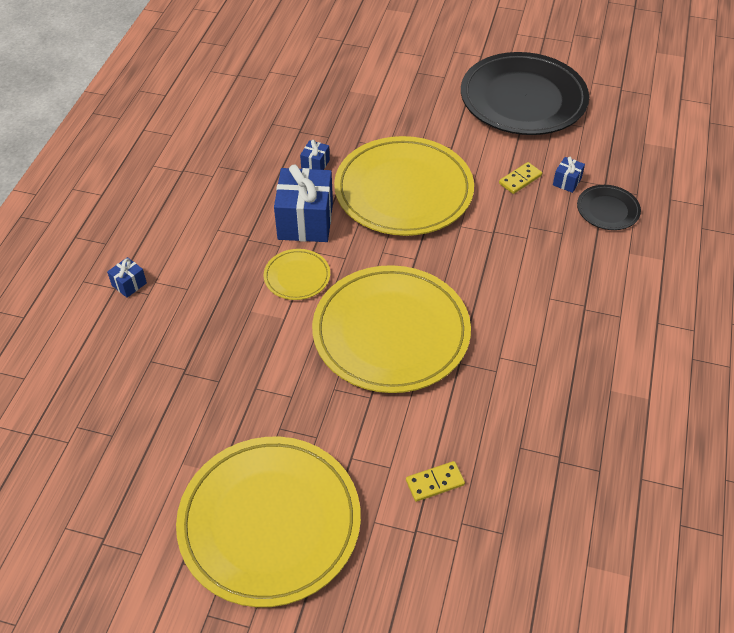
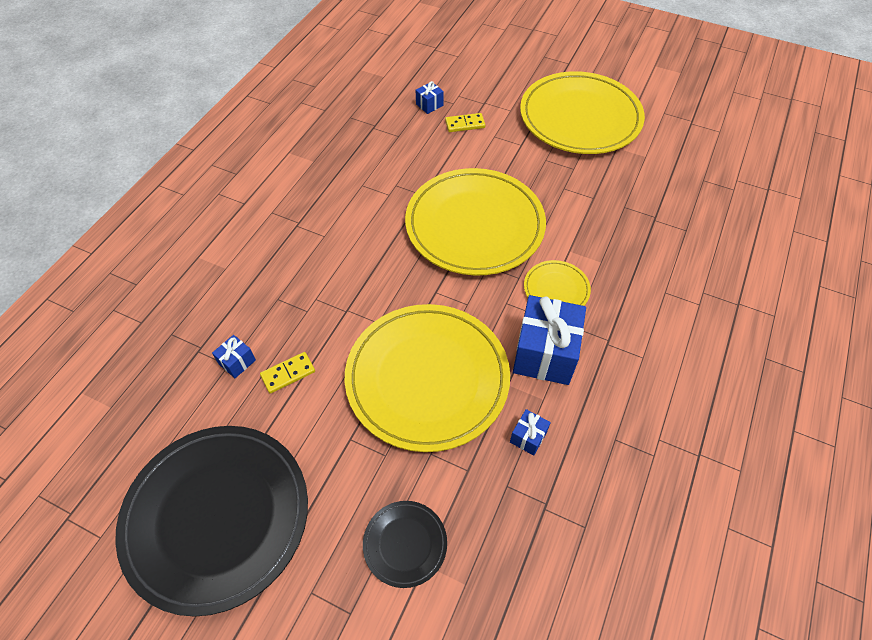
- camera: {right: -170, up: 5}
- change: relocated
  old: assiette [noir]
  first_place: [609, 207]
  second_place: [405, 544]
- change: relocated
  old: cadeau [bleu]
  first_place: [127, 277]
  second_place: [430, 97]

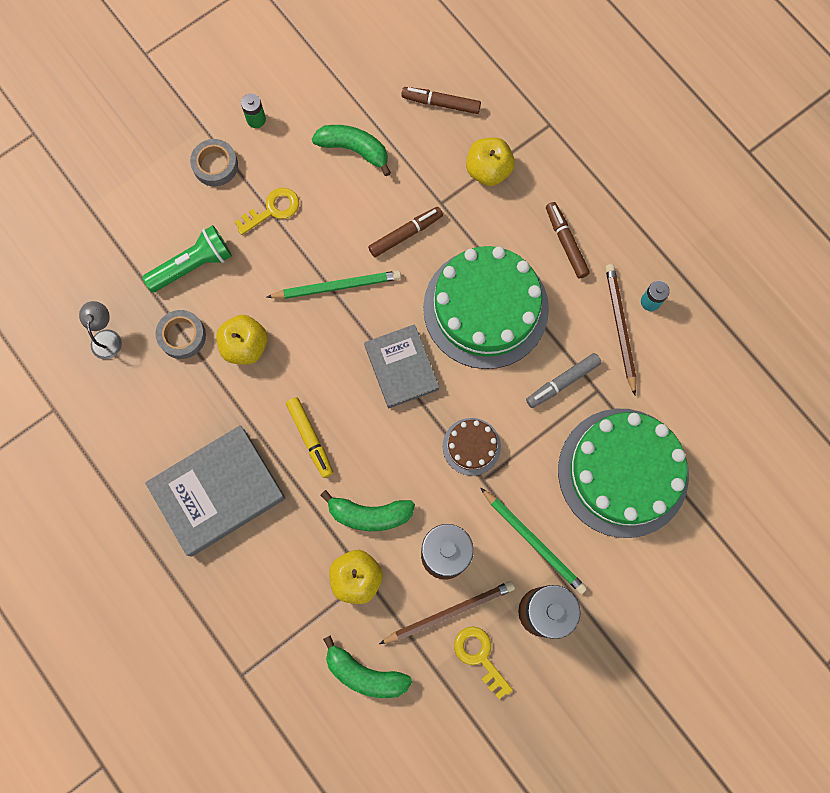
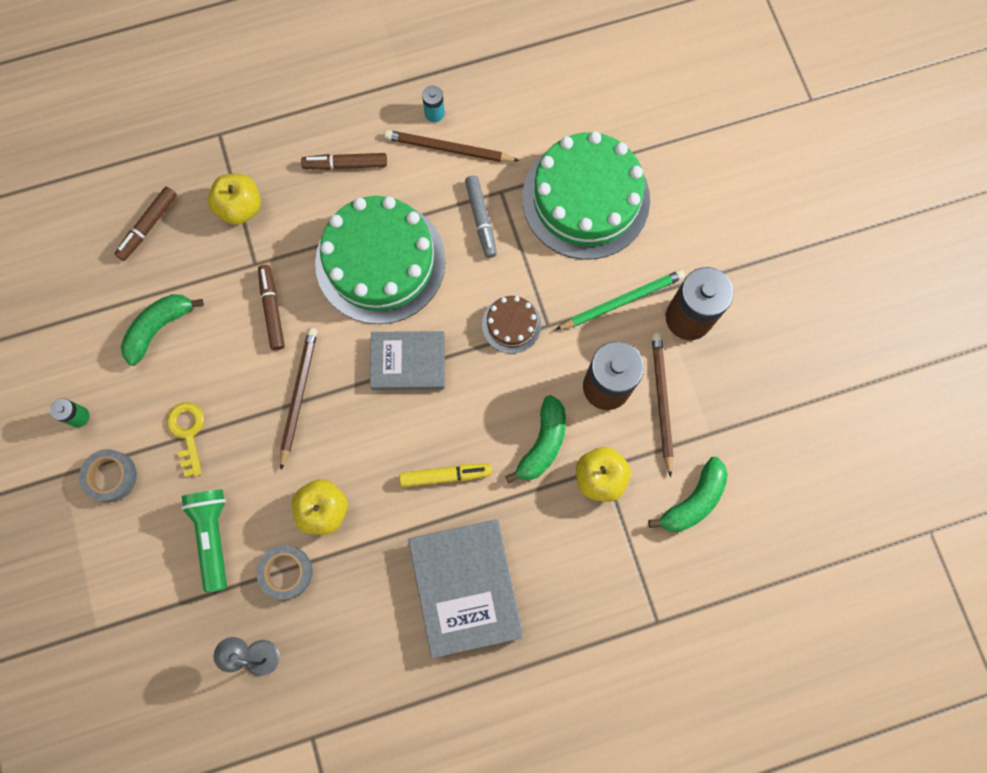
- camera: {right: -70, up: 0}
- change: colour
  old: crayon [vert]
  new: crayon [marron]
  first_place: [334, 285]
  second_place: [299, 399]
- change: missing
  old: clé [jaune]
  first_place: [483, 663]

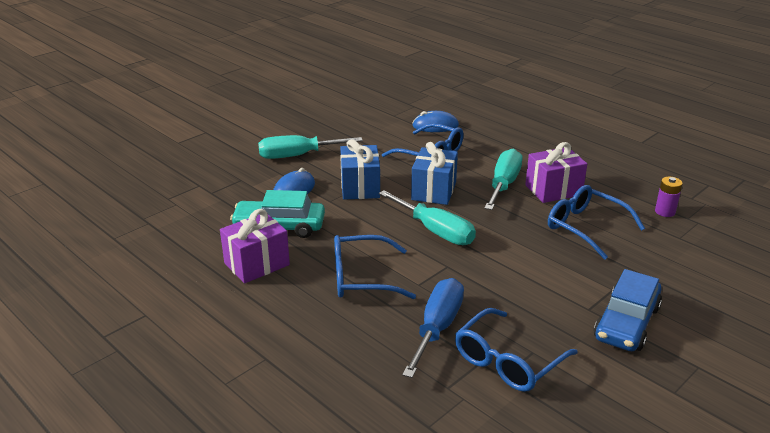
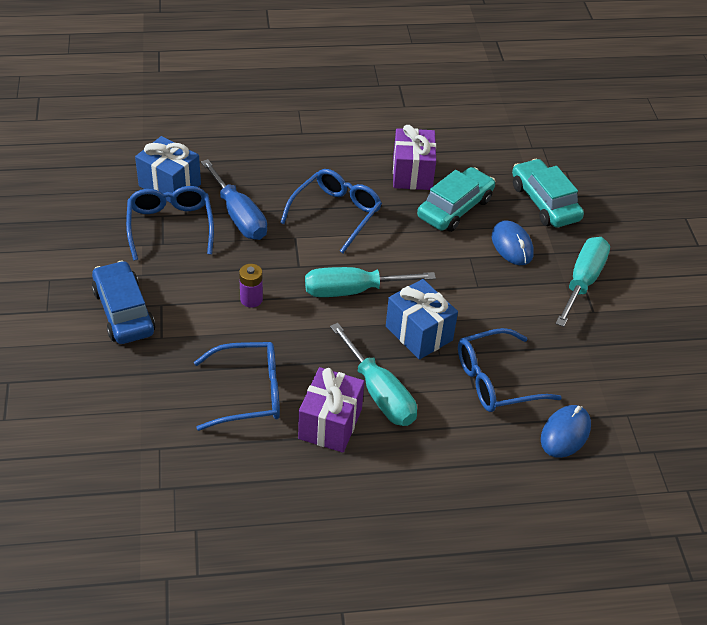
- camera: {right: 125, up: 15}
- change: relocated
  old: cadeau [bleu]
  first_place: [360, 169]
  second_place: [168, 169]
- change: relocated
  old: pile [violet]
  first_place: [669, 197]
  second_place: [251, 286]
- change: appeared
  new: voiture [turquoise]
  second_place: [548, 193]

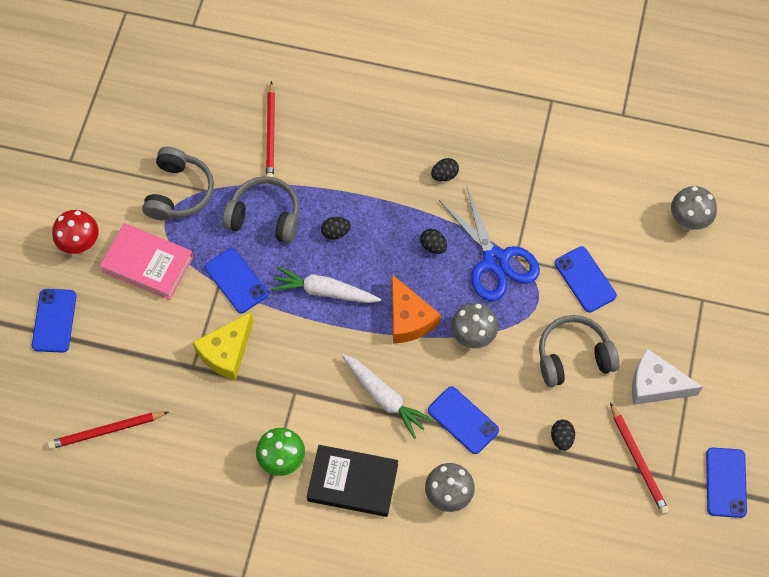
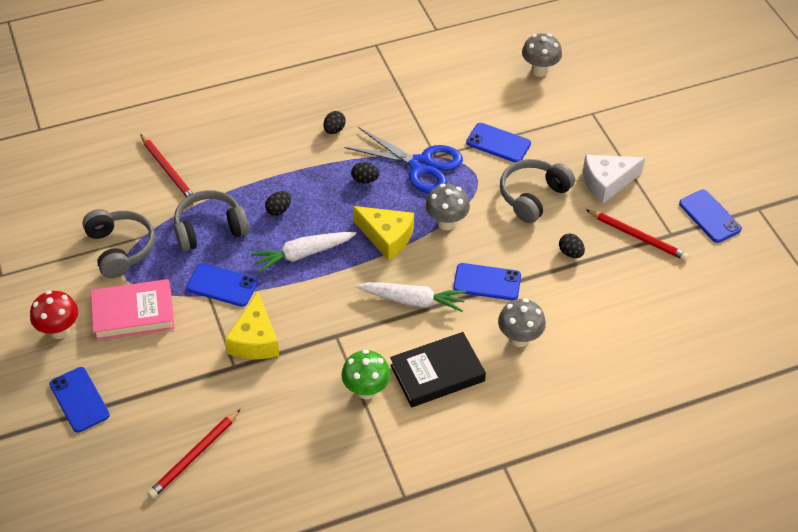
- camera: {right: -35, up: -15}
- change: colour
  old: fromage [orange]
  new: fromage [jaune]
  first_place: [416, 309]
  second_place: [383, 233]

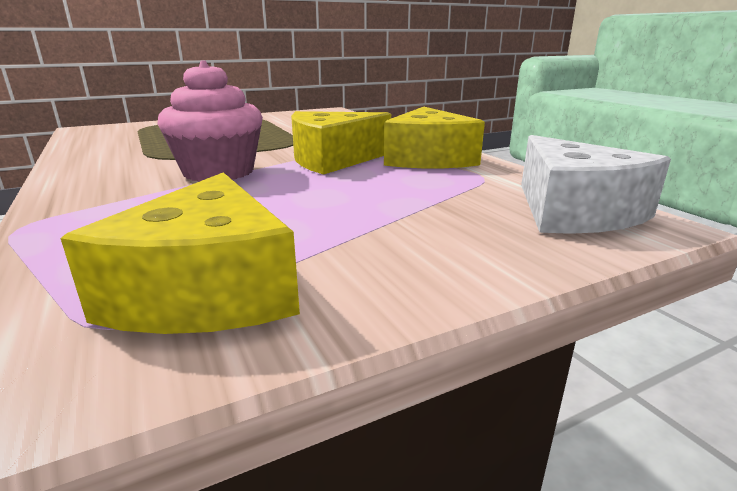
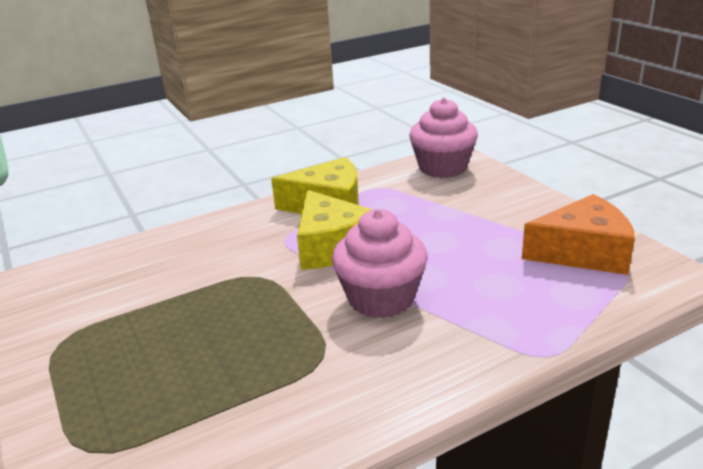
- camera: {right: -90, up: 5}
- change: exchanged
  old: fromage [blanc]
  new: muffin [rose]
  first_place: [596, 184]
  second_place: [443, 138]
- change: colour
  old: fromage [jaune]
  new: fromage [orange]
  first_place: [180, 253]
  second_place: [578, 234]

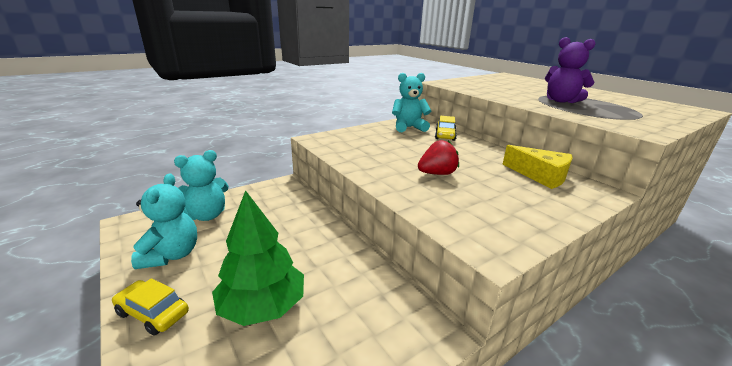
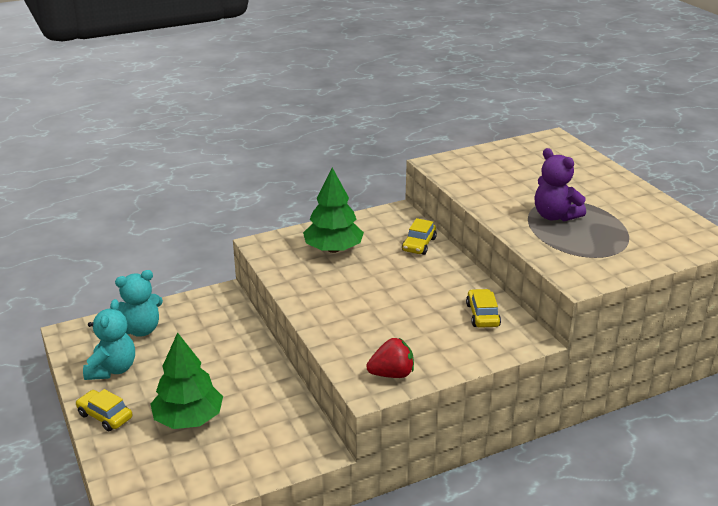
- camera: {right: 10, up: 5}
- change: appeared
  new: arbre [vert]
  second_place: [333, 210]
- change: relocated
  old: fraise [rouge]
  first_place: [438, 157]
  second_place: [390, 358]
- change: exchanged
  old: fromage [jaune]
  new: voiture [jaune]
  first_place: [537, 167]
  second_place: [483, 308]
- change: missing
  old: ours en peluche [turquoise]
  first_place: [411, 102]

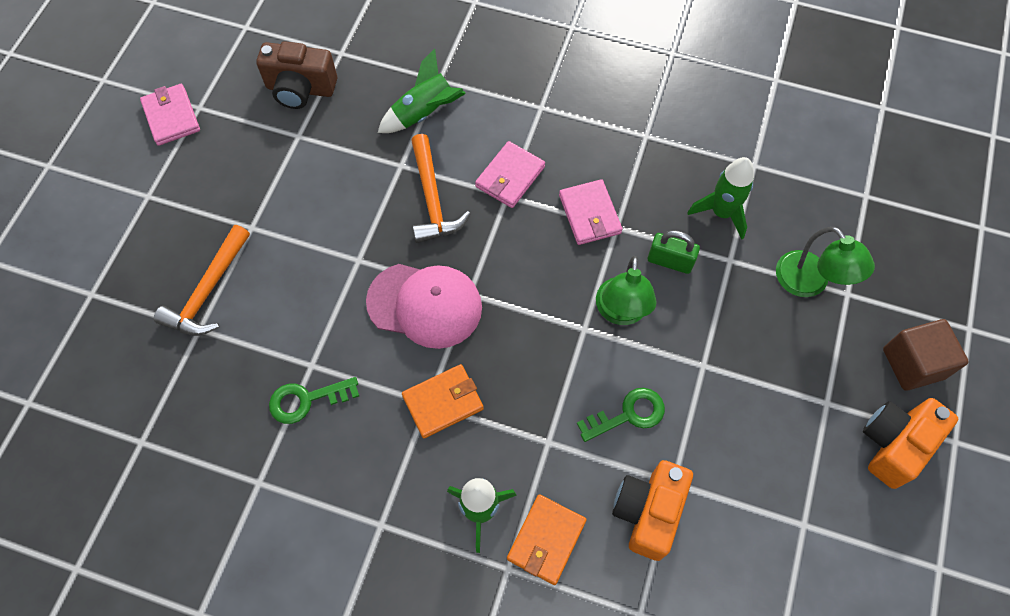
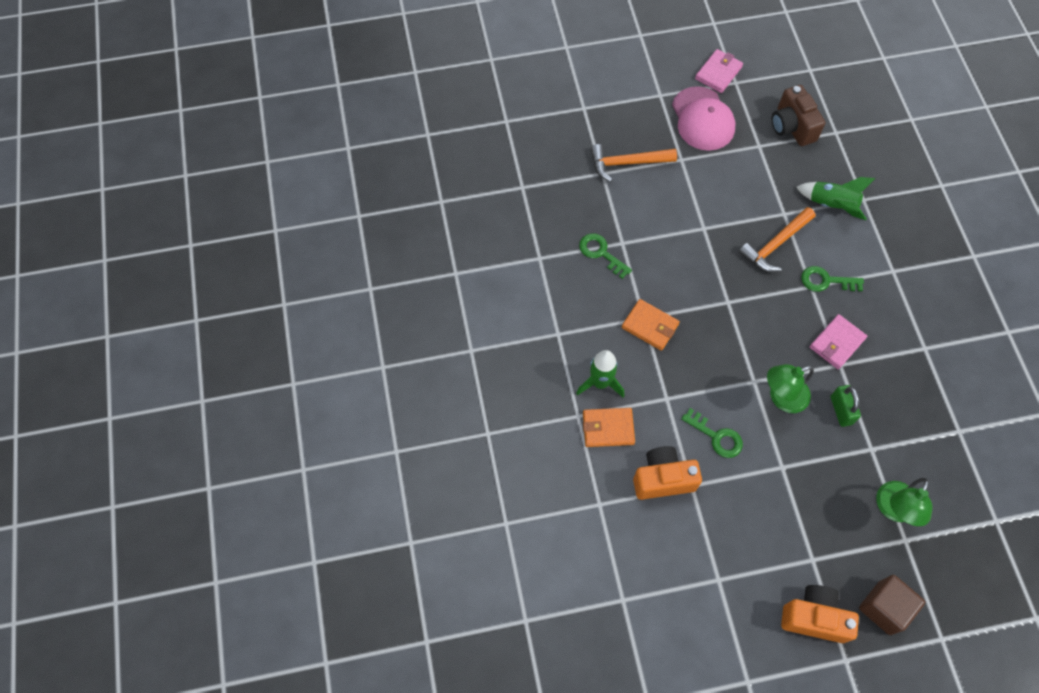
- camera: {right: 60, up: 0}
- change: relocated
  old: casquette [rose]
  first_place: [424, 306]
  second_place: [703, 118]
- change: exchanged
  old: portefeuille [rose]
  new: clé [vert]
  first_place: [510, 174]
  second_place: [832, 279]
- change: missing
  old: fusée [vert]
  first_place: [720, 198]

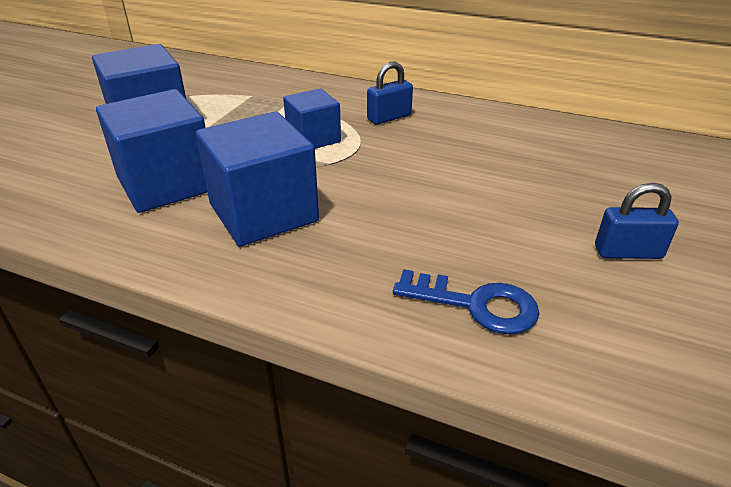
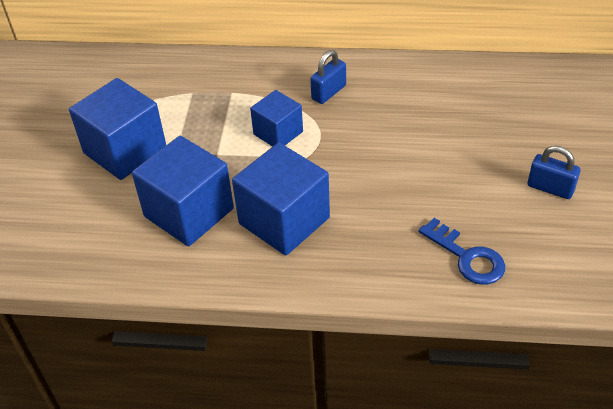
- camera: {right: -15, up: 10}
- change: spun
  old: clé [bleu]
  first_place: [466, 301]
  second_place: [461, 251]
  degrees: 45
- change: spun
  old: cadenas [bleu]
  first_place: [637, 221]
  second_place: [554, 172]
  degrees: 45

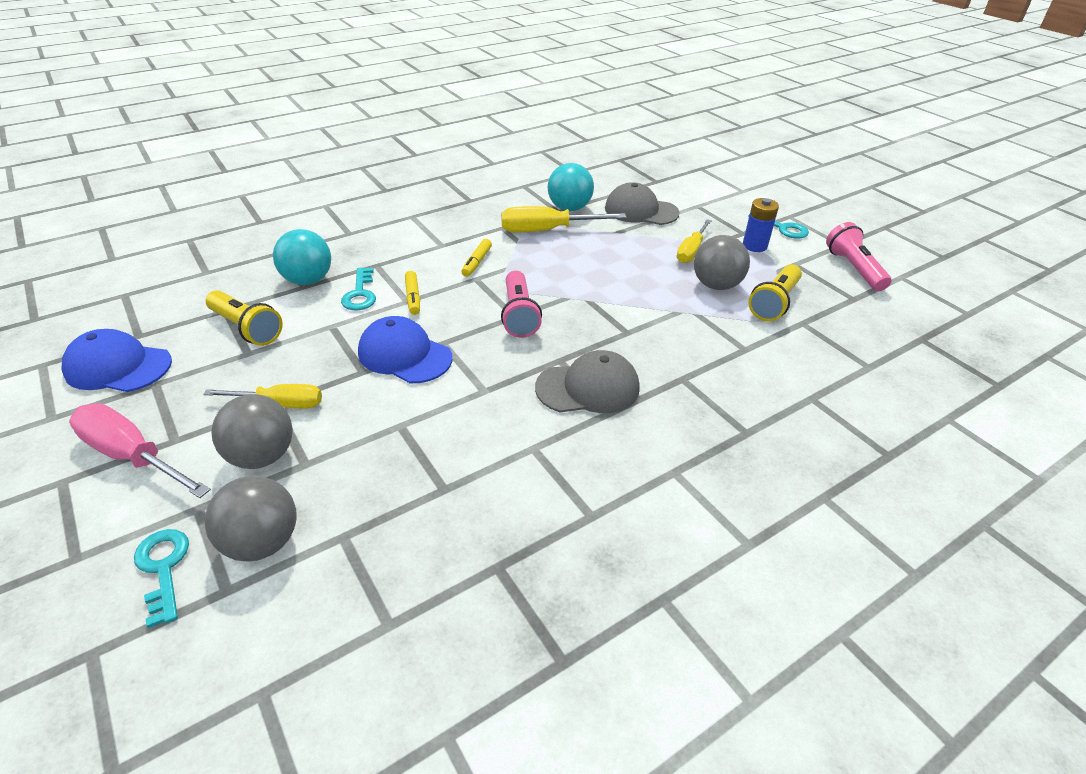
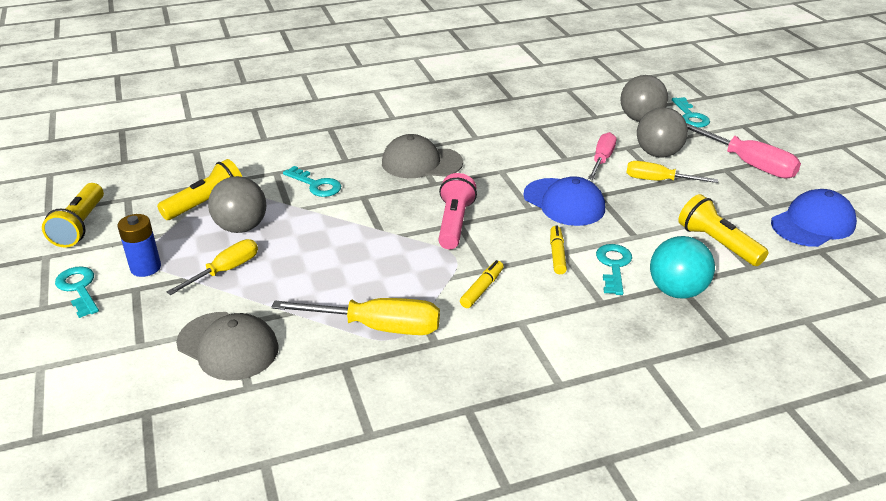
- camera: {right: -165, up: -5}
- change: colour
  old: lampe de poche [rose]
  new: lampe de poche [jaune]
  first_place: [859, 256]
  second_place: [73, 215]
- change: appeared
  new: clé [turquoise]
  second_place: [312, 181]
- change: appeared
  new: tournevis [rose]
  second_place: [602, 156]
- change: spun
  old: casquette [bleu]
  first_place: [117, 360]
  second_place: [814, 218]
  degrees: -60
- change: missing
  old: balle [turquoise]
  first_place: [571, 187]

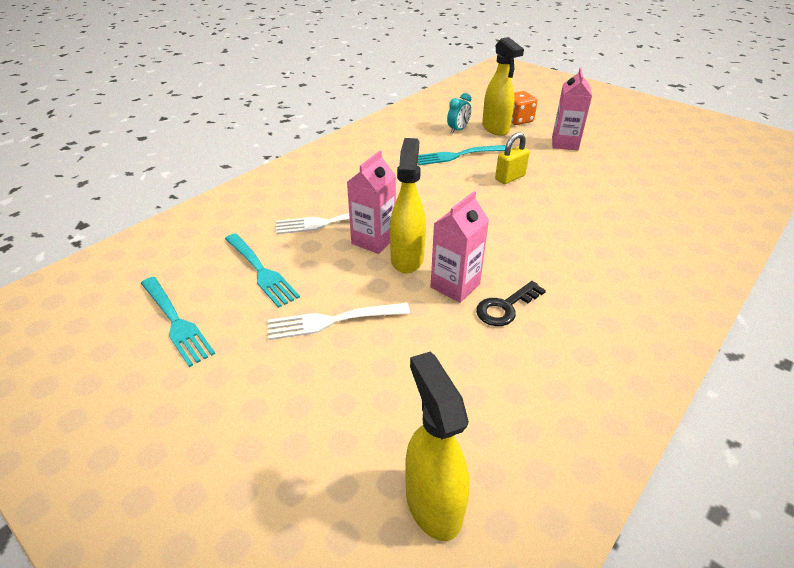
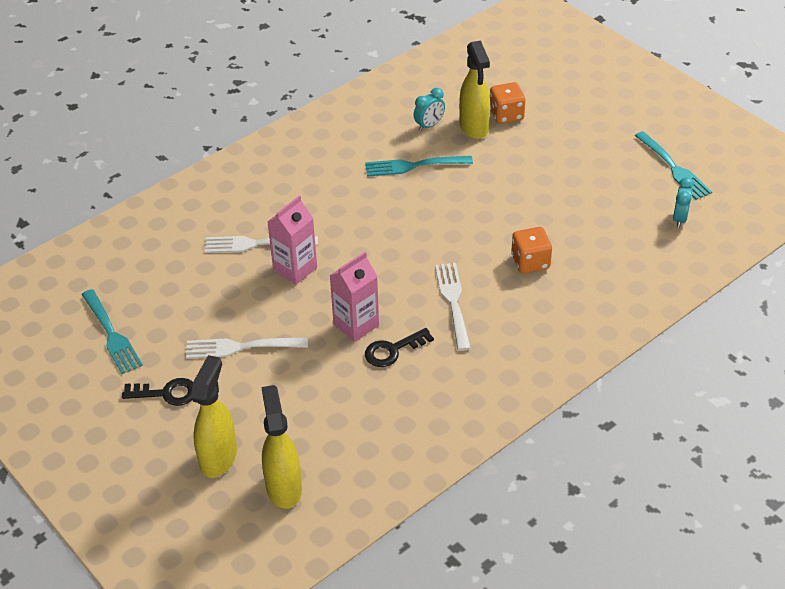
- camera: {right: 10, up: 5}
- change: appeared
  new: clé [noir]
  second_place: [157, 392]
- change: relocated
  old: vaporisateur [jaune]
  first_place: [408, 205]
  second_place: [214, 416]
- change: appeared
  new: fourchette [blanc]
  second_place: [453, 307]
- change: appeared
  new: dé [orange]
  second_place: [531, 250]
- change: relocated
  old: fourchette [turquoise]
  first_place: [262, 270]
  second_place: [673, 165]
- change: appeared
  new: réveil [turquoise]
  second_place: [683, 202]
- change: missing
  old: cadenas [jaune]
  first_place: [512, 158]
- change: missing
  old: brique de lait [rose]
  first_place: [572, 109]

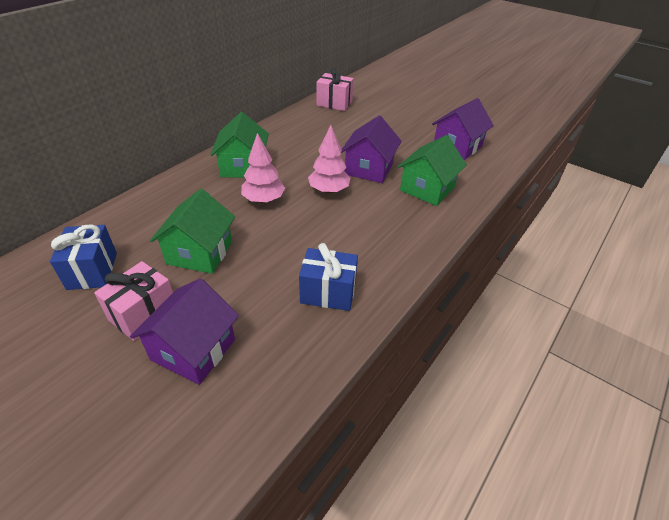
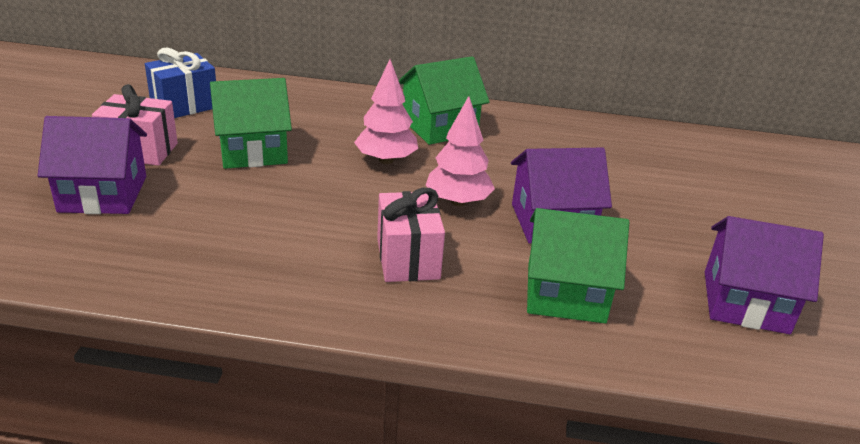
- camera: {right: 60, up: -10}
- change: relocated
  old: cadeau [rose]
  first_place: [335, 89]
  second_place: [411, 235]
- change: missing
  old: cadeau [bleu]
  first_place: [328, 277]

